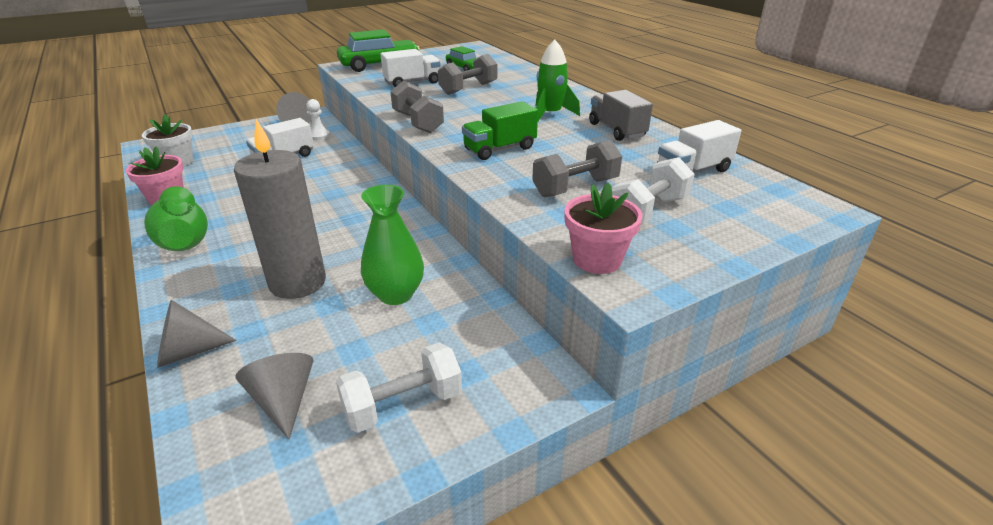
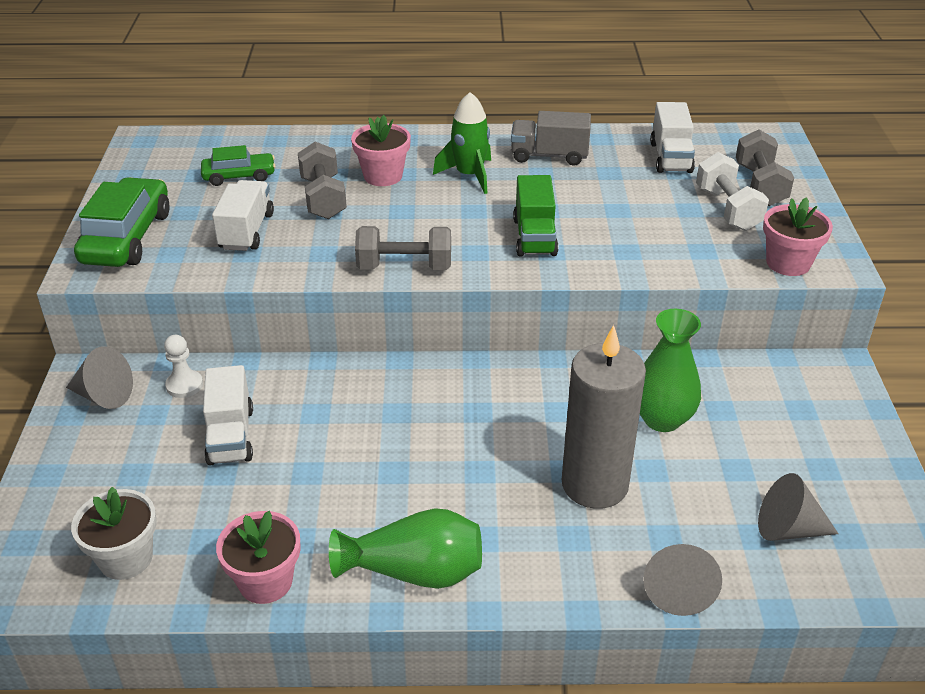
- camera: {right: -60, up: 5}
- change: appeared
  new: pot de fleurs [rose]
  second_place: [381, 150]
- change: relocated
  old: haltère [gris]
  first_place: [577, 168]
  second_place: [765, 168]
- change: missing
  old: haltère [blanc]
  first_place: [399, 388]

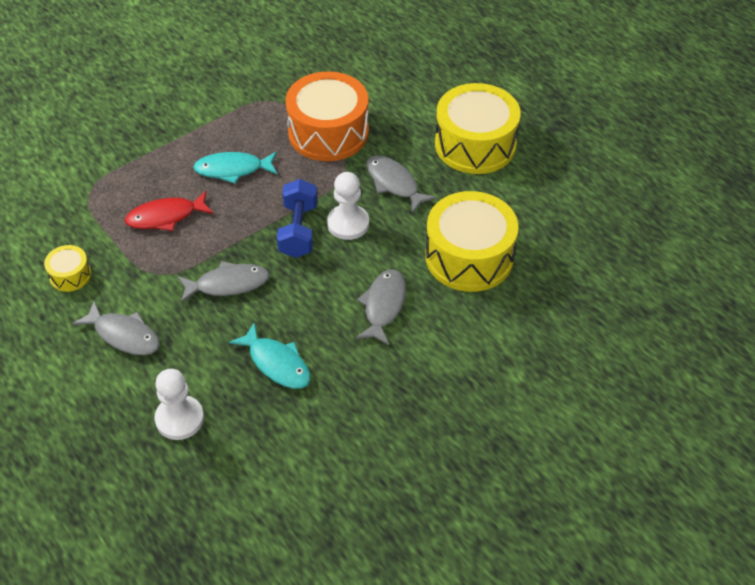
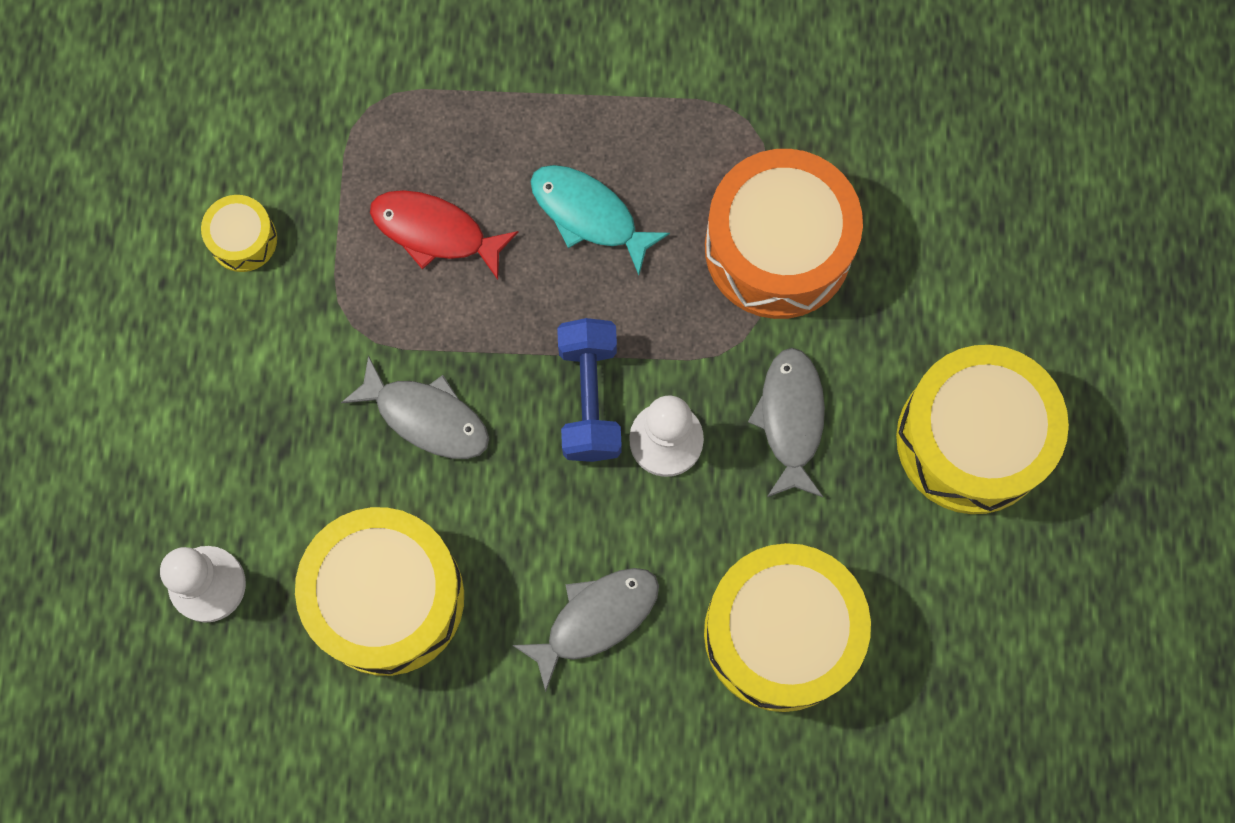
- camera: {right: 40, up: 25}
- change: exchanged
  old: poisson [turquoise]
  new: tambour [jaune]
  first_place: [270, 356]
  second_place: [379, 591]
- change: spun
  old: haltère [bleu]
  first_place: [297, 218]
  second_place: [589, 390]
  degrees: -45
- change: missing
  old: poisson [gris]
  first_place: [116, 328]

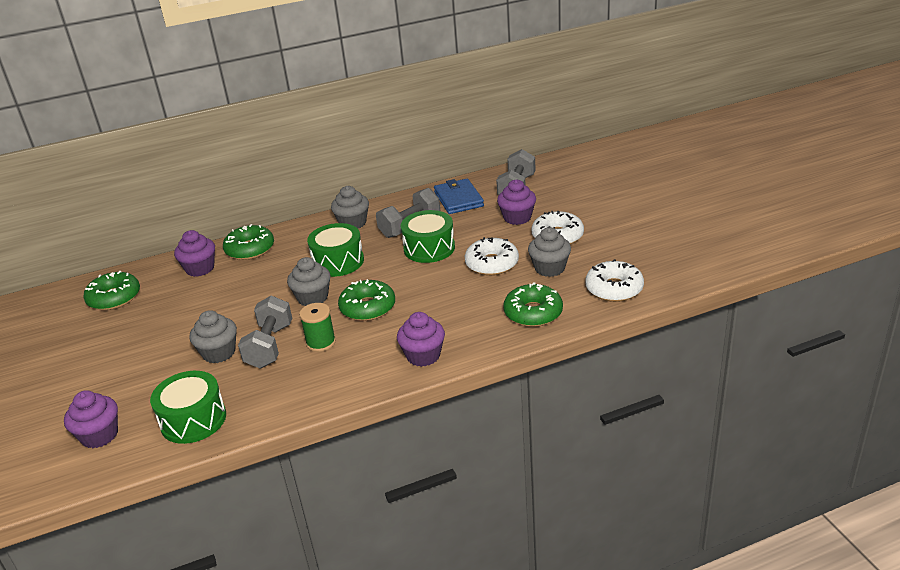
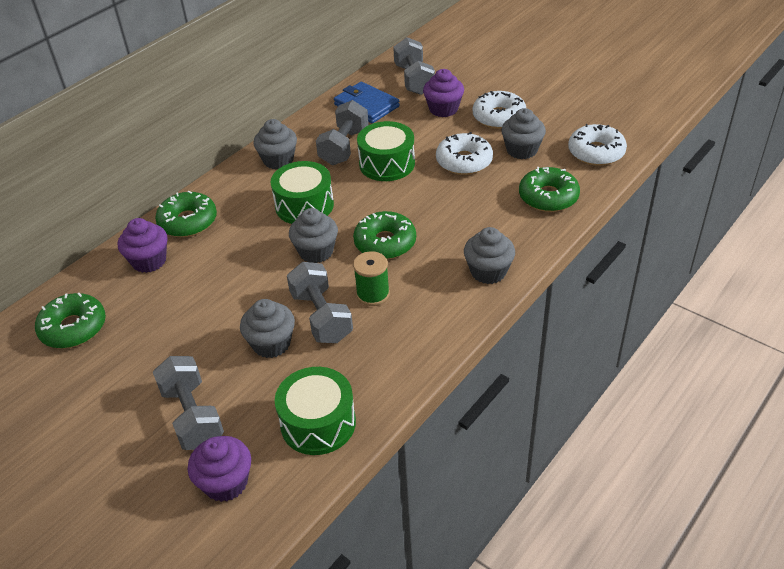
- camera: {right: -30, up: 10}
- change: appeared
  new: haltère [gris]
  second_place: [188, 403]
- change: colour
  old: muffin [violet]
  new: muffin [gris]
  first_place: [421, 339]
  second_place: [489, 255]

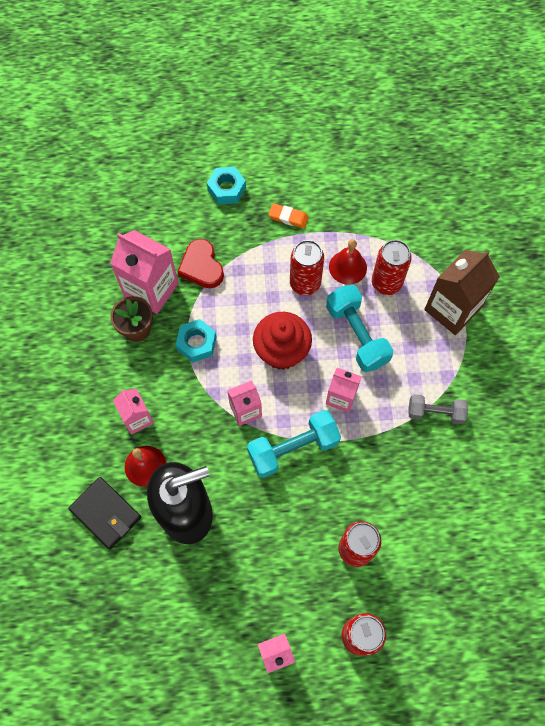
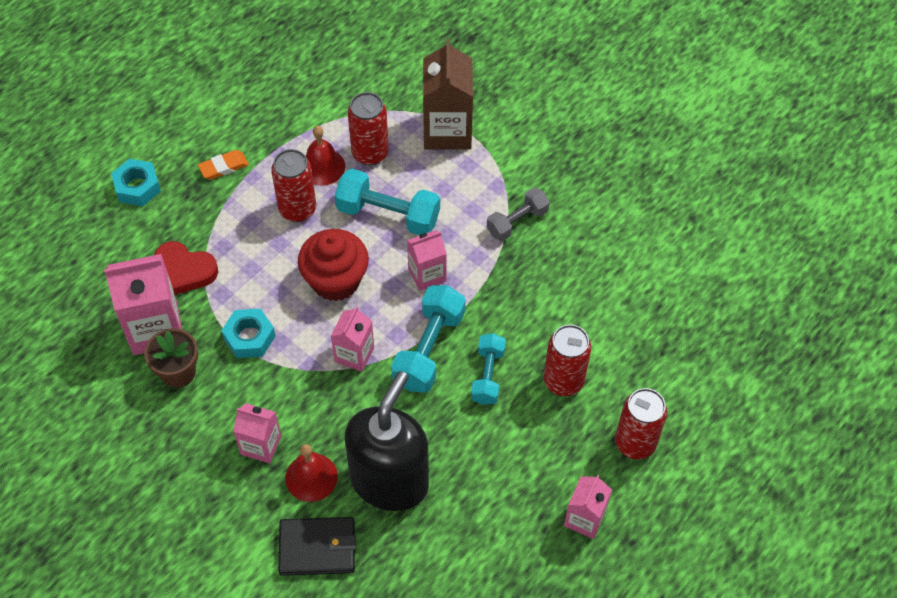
- camera: {right: -45, up: -10}
- change: appeared
  new: haltère [turquoise]
  second_place: [488, 369]

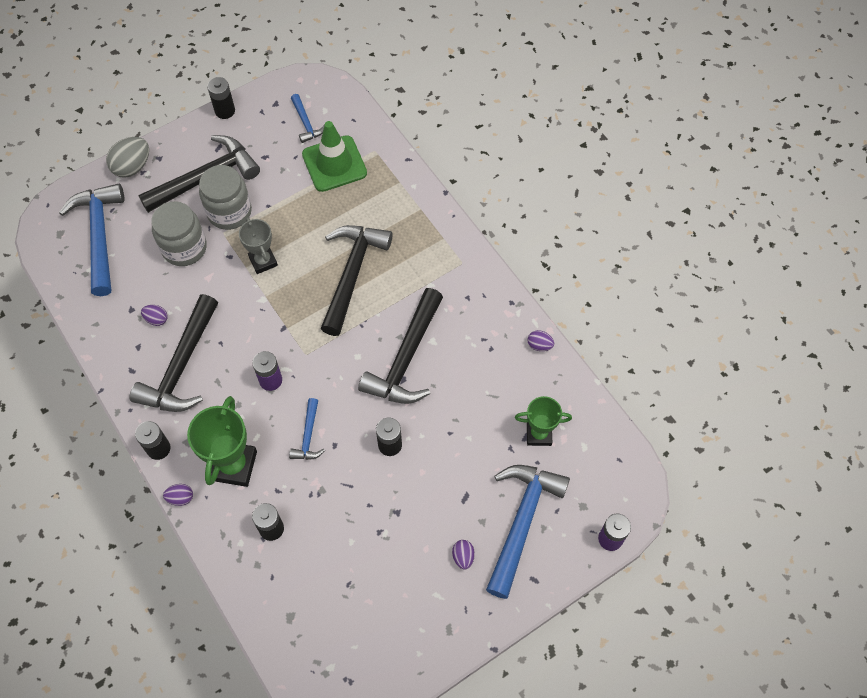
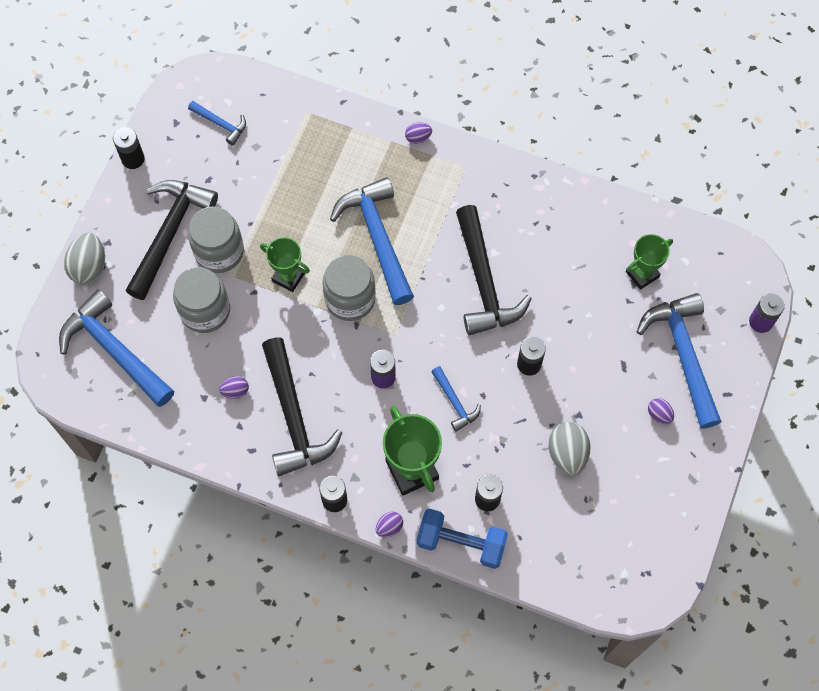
- camera: {right: -35, up: 5}
- change: colour
  old: trophée [gris]
  new: trophée [vert]
  first_place: [258, 245]
  second_place: [285, 264]
- change: appeared
  new: bocal [gris]
  second_place: [349, 288]
- change: colour
  old: marteau [noir]
  new: marteau [bleu]
  first_place: [357, 280]
  second_place: [372, 241]
- change: relocated
  old: œuf [violet]
  first_place: [540, 340]
  second_place: [418, 133]
- change: appeared
  new: haltère [bleu]
  second_place: [462, 539]
- change: appeared
  new: œuf [gris]
  second_place: [569, 449]
- change: missing
  old: cône de chantier [vert]
  first_place: [334, 156]

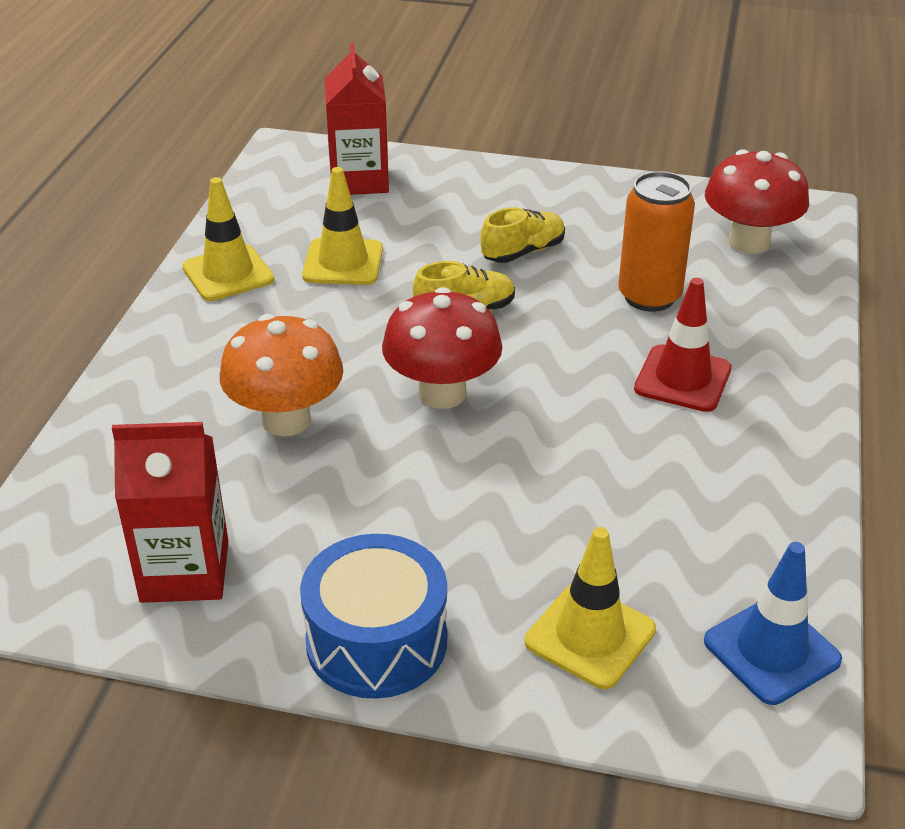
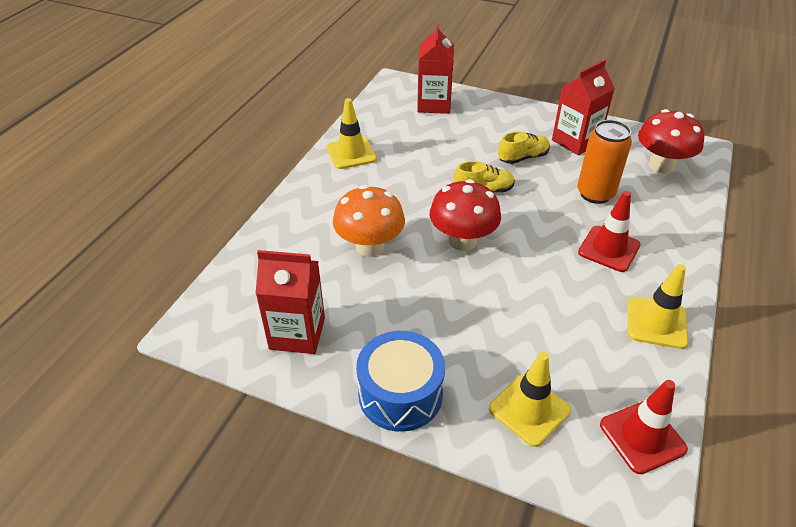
- camera: {right: 10, up: 5}
- change: appeared
  new: brique de lait [rouge]
  second_place: [583, 107]
- change: colour
  old: cône de chantier [bleu]
  new: cône de chantier [rouge]
  first_place: [773, 623]
  second_place: [644, 427]
- change: relocated
  old: cône de chantier [jaune]
  first_place: [342, 226]
  second_place: [658, 306]

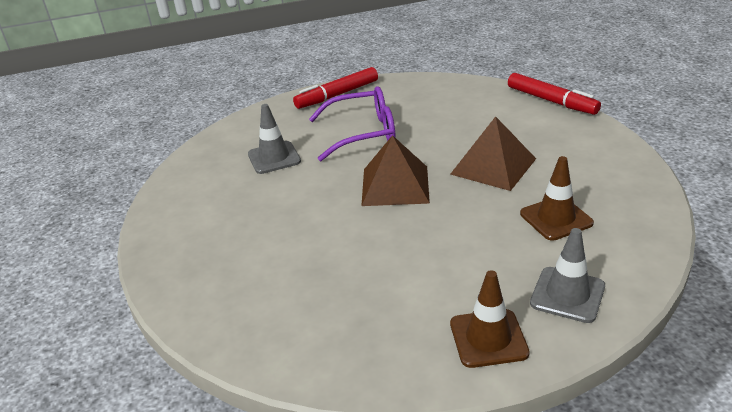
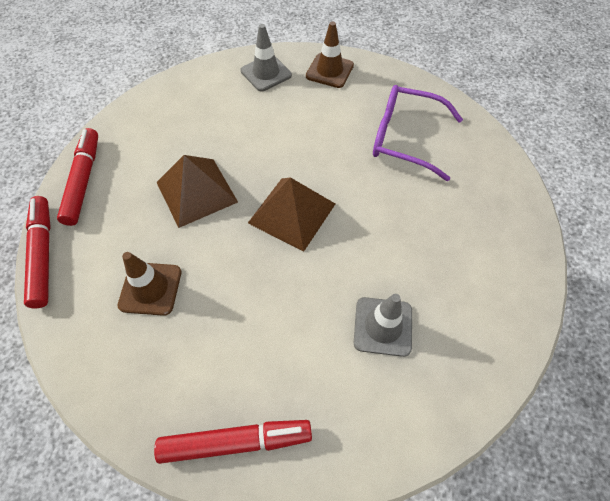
- camera: {right: -155, up: 25}
- change: appeared
  new: feutre [rouge]
  second_place: [77, 177]
- change: relocated
  old: cône de chantier [marron]
  first_place: [557, 198]
  second_place: [149, 284]
- change: relocated
  old: lunettes [violet]
  first_place: [352, 123]
  second_place: [418, 133]

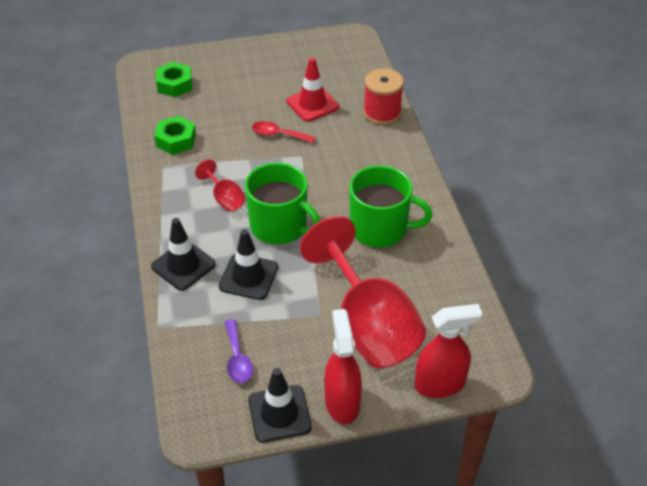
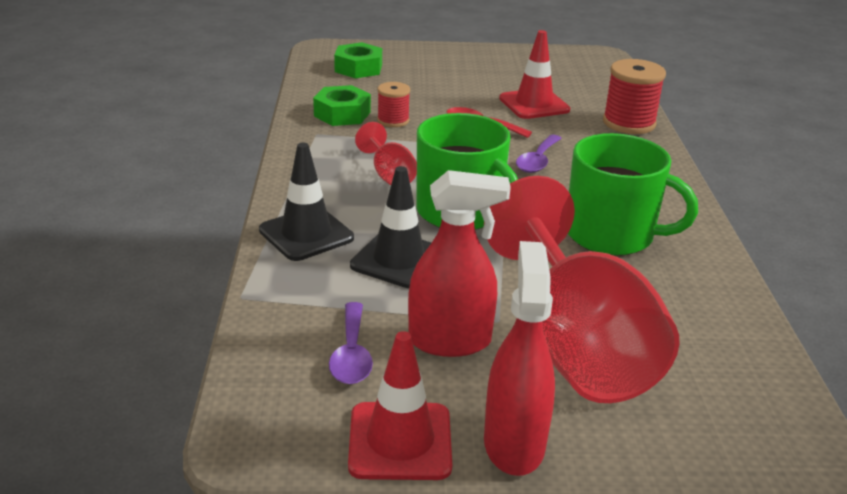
- camera: {right: 10, up: -15}
- change: colour
  old: cône de chantier [noir]
  new: cône de chantier [rouge]
  first_place: [280, 405]
  second_place: [400, 405]
- change: appeared
  new: bobine [rouge]
  second_place: [393, 104]
- change: relocated
  old: vaporisateur [rouge]
  first_place: [449, 351]
  second_place: [459, 263]
- change: appeared
  new: cuillère [violet]
  second_place: [539, 154]

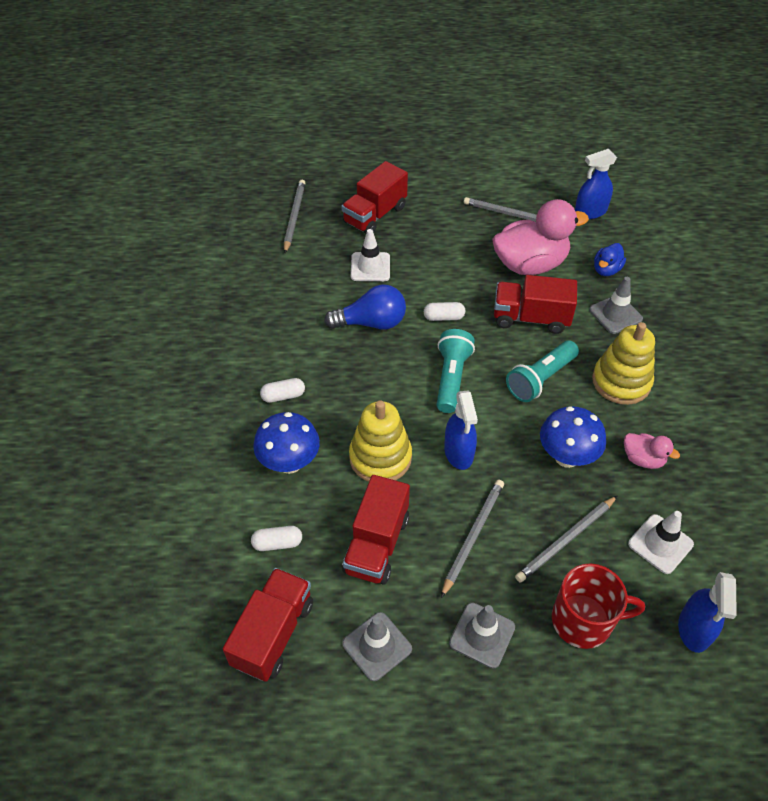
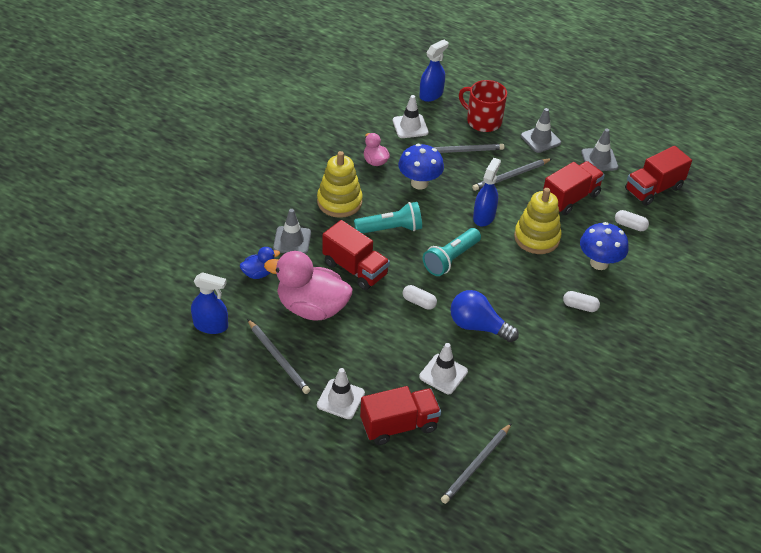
- camera: {right: -150, up: -5}
- change: appeared
  new: cône de chantier [blanc]
  second_place: [341, 393]

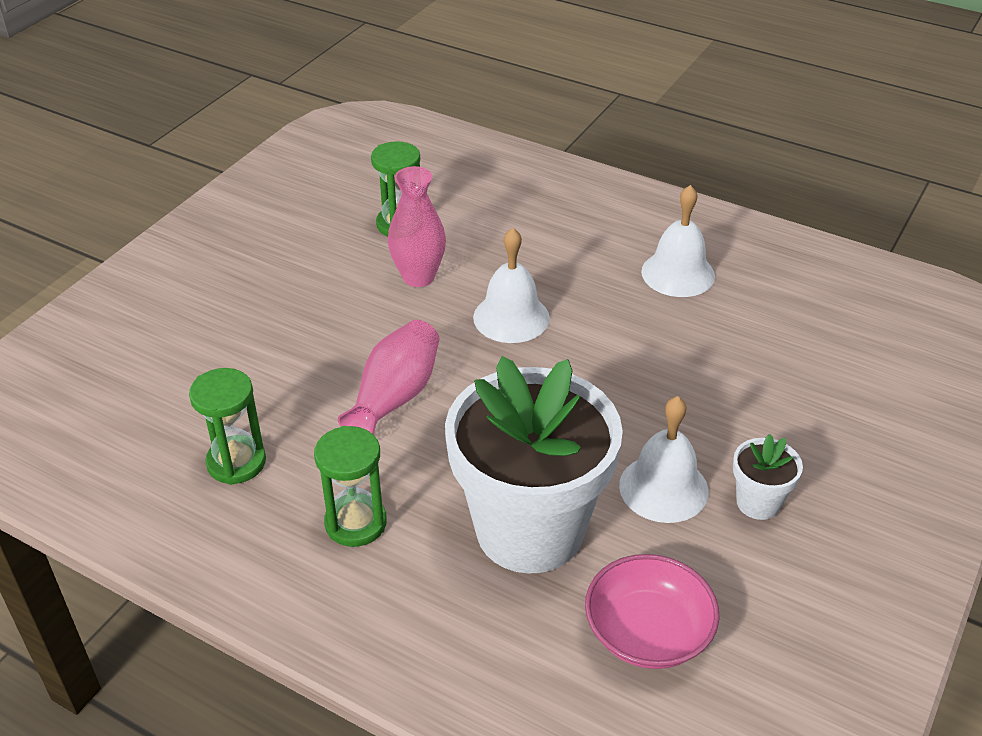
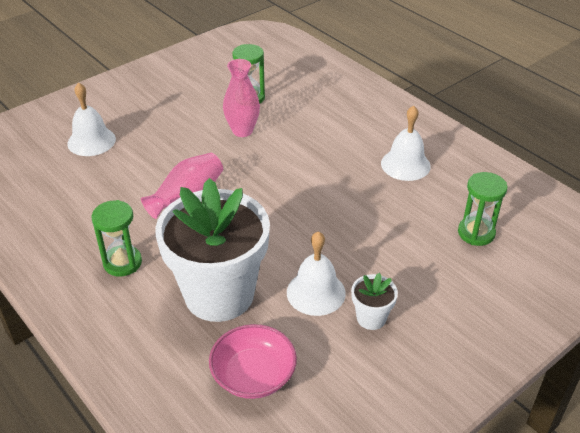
- camera: {right: 20, up: 0}
- change: relocated
  old: cloche [blanc]
  first_place: [511, 285]
  second_place: [91, 119]
- change: relocated
  old: sablier [vert]
  first_place: [227, 426]
  second_place: [482, 209]

